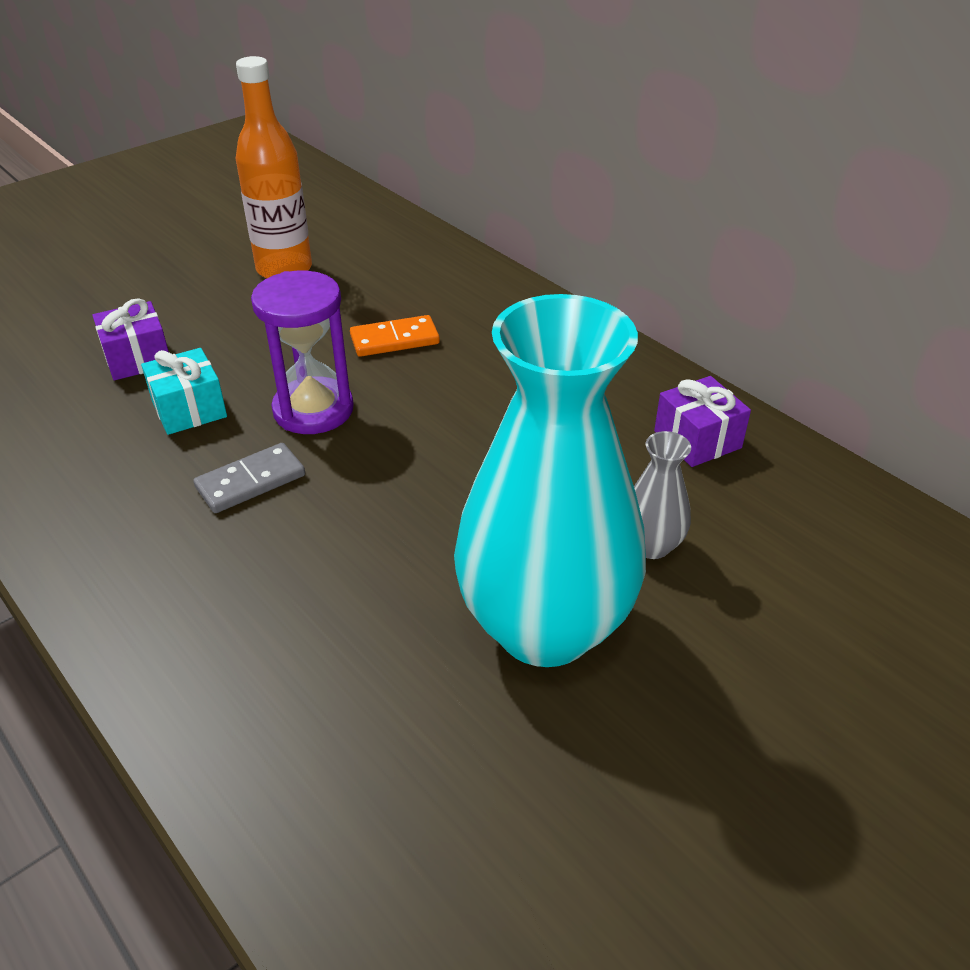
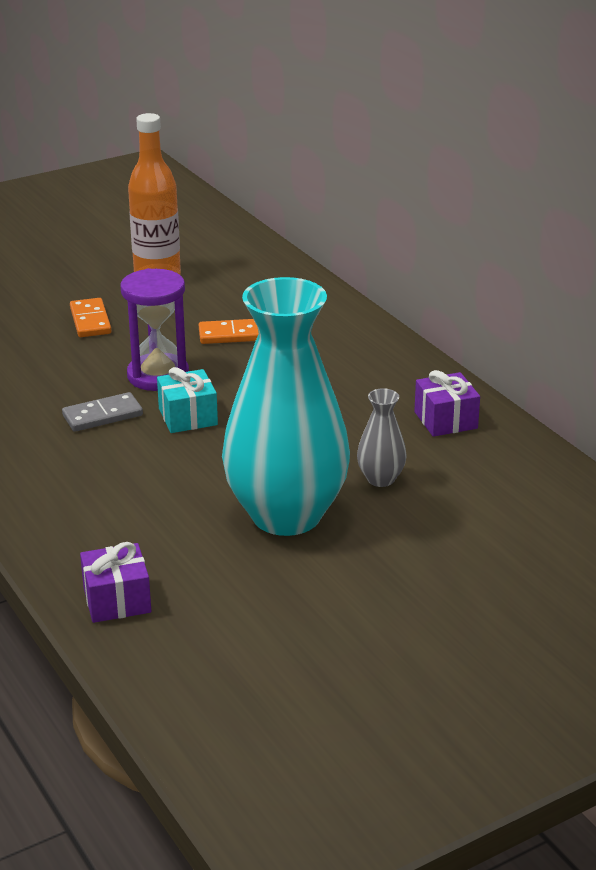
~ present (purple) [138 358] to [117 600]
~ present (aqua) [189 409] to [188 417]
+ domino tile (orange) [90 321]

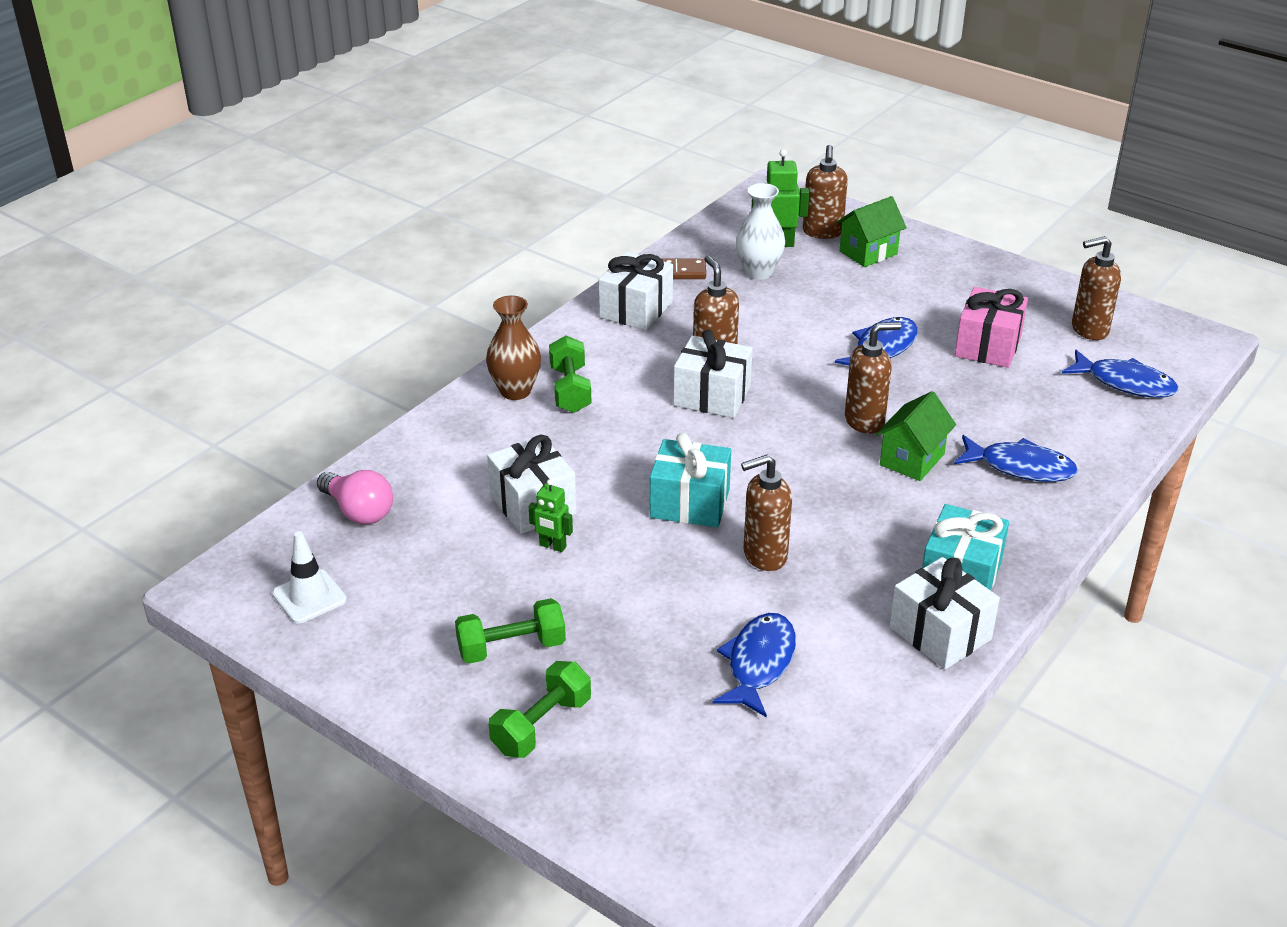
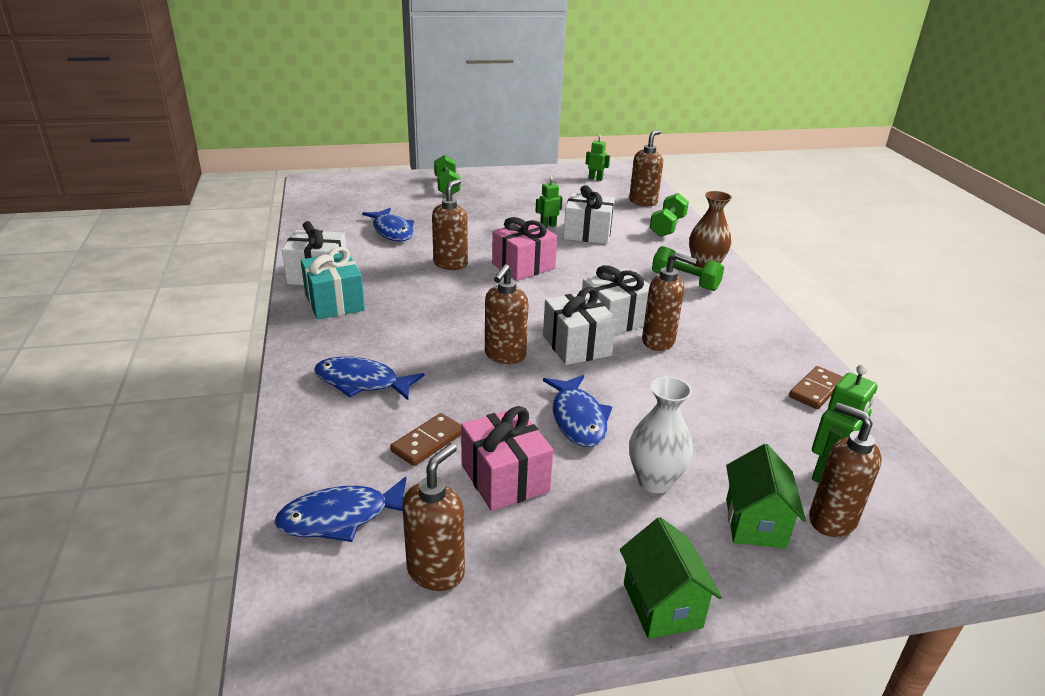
~ vase (pure white) [758 272] to [654 481]
~ present (pure white) [636 309] to [577 345]
~ toy house (green) [912 459] to [662 605]
~ present (aqua) [690 503] to present (rose-pink) [523 266]
~ fish figure (royal blue) [1020 467] = [361 382] 45 degrees clockwise
~ light bulb (rose-pink) [358 511] to pump bottle (brown) [643 202]
~ traffic cone (pure white) [309 597] to robot figure (green) [595 179]
~ free weight (green) [511 648] to [667 227]
+ domino tile (brown) [428 442]

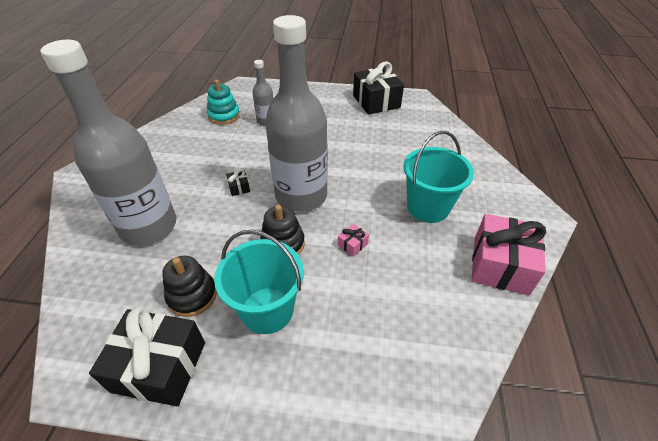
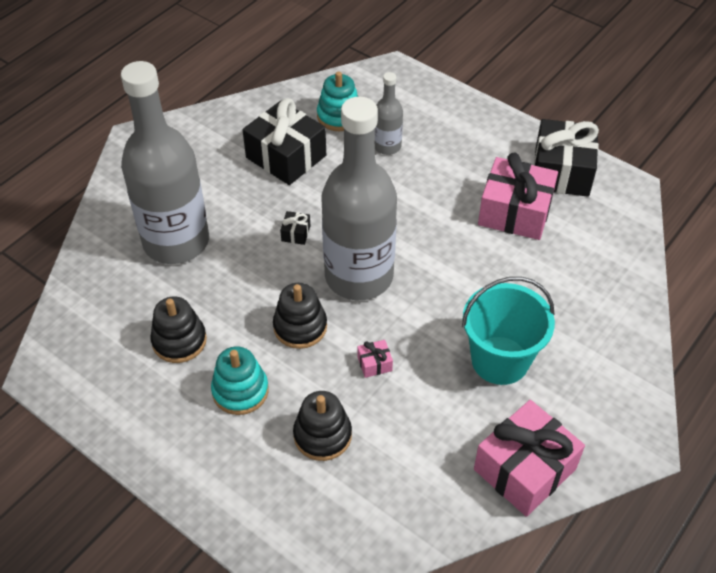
~ pail (aqua) [267 310] to stacking toy (aqua) [240 391]
~ present (jet-black) [159 366] to [286 156]
+ present (rose-pink) [515 212]
+ stacking toy (jet-black) [322 435]

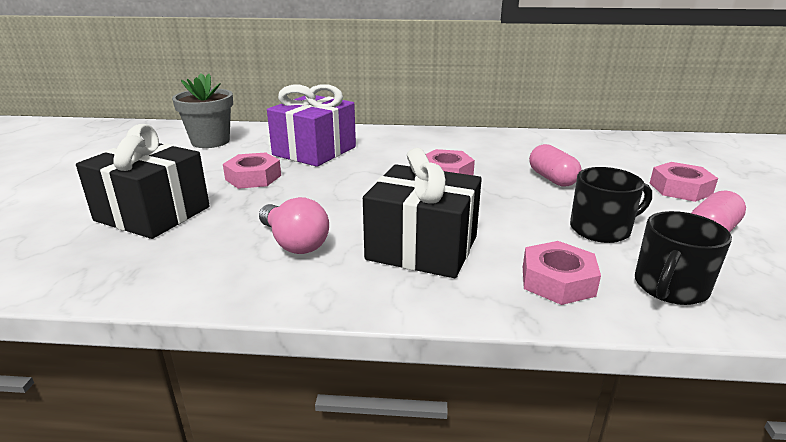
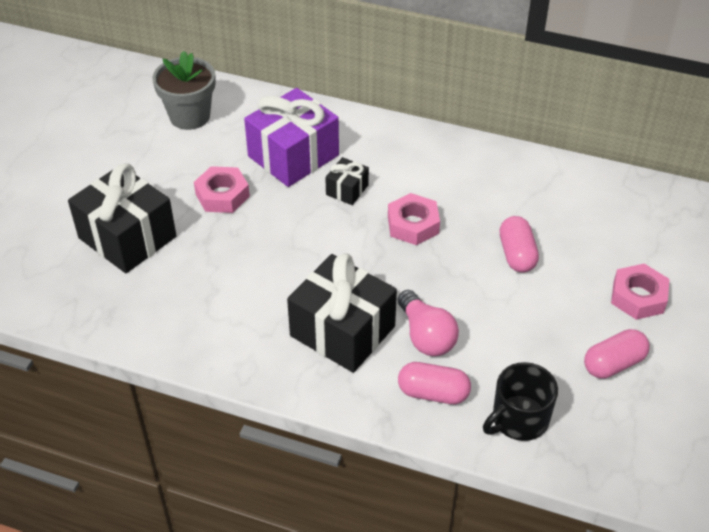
- mug (jet-black) [601 229]
~ light bulb (rose-pink) [294 243] to [426 336]
~ hex nut (rose-pink) [557 281] to capsule (rose-pink) [433 393]
+ present (jet-black) [347 190]

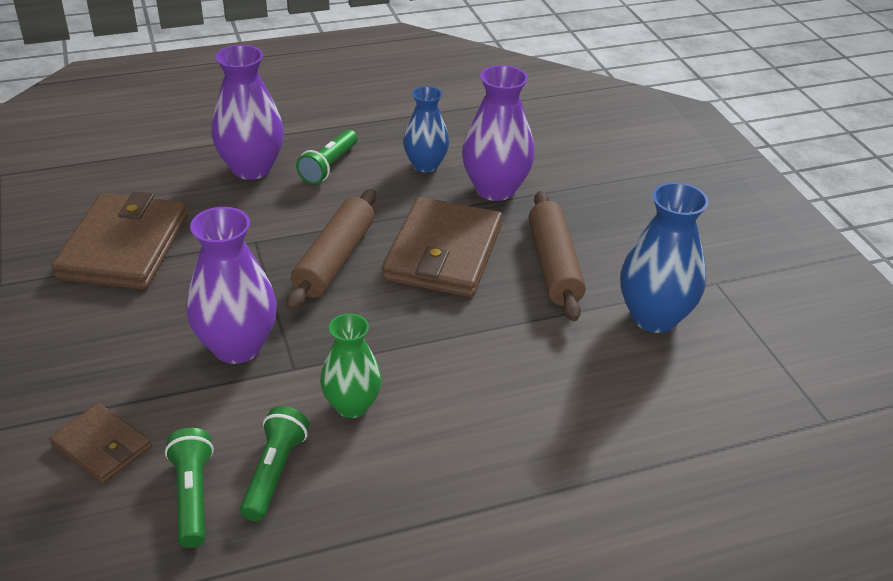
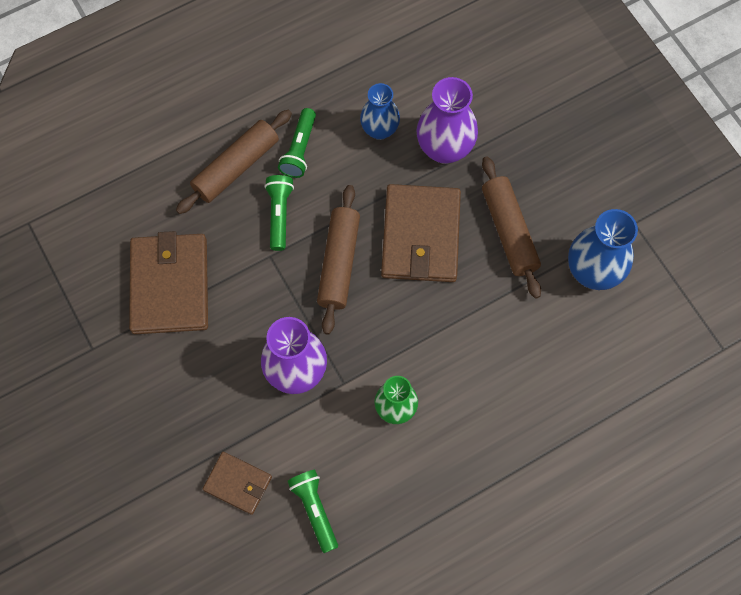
~ vase (purple) [251 168] to pastry roller (brown) [236 167]
~ torch (green) [274 472] to [279 215]

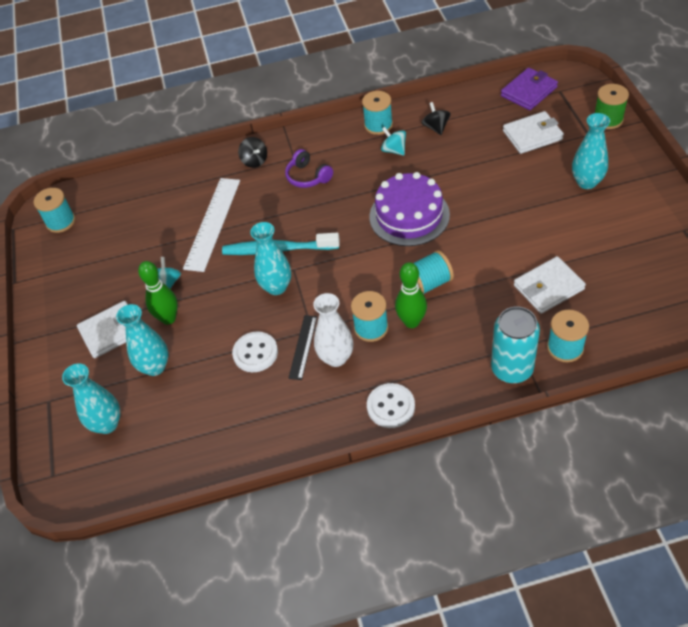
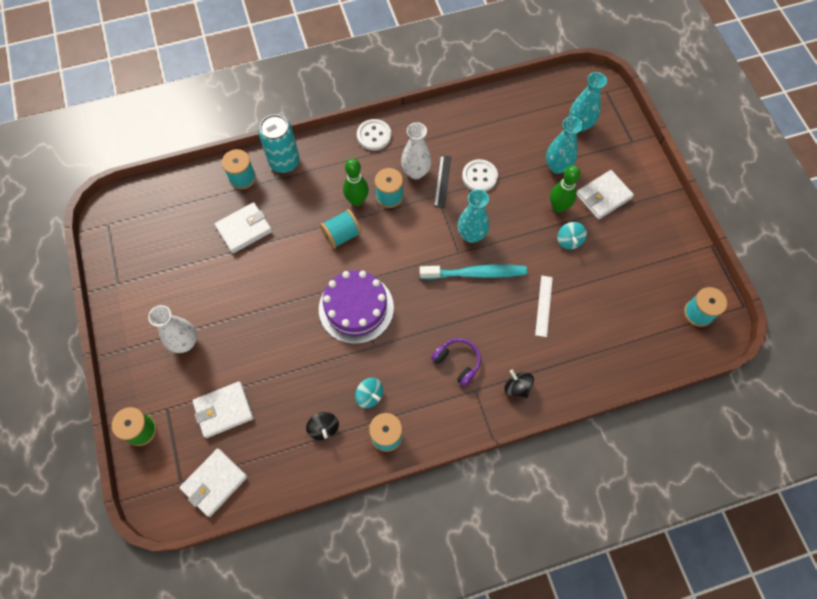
~ card wallet (purple) [528 92] to card wallet (pure white) [214 483]
~ vase (aqua) [586 182] to vase (pure white) [185 342]
~ straightedge (pure white) [212 223] = [544 306] x0.55

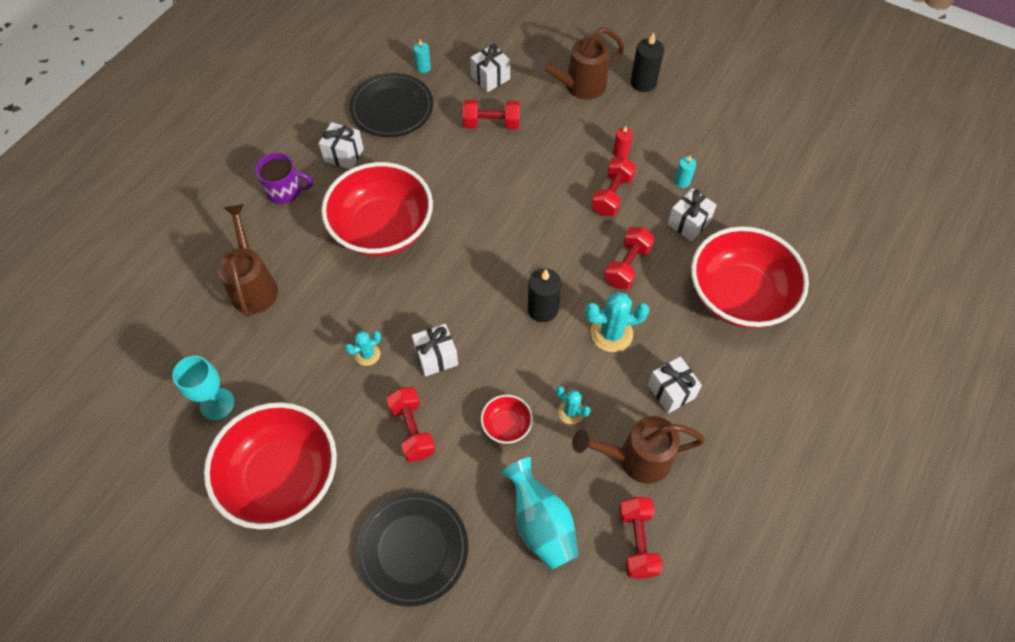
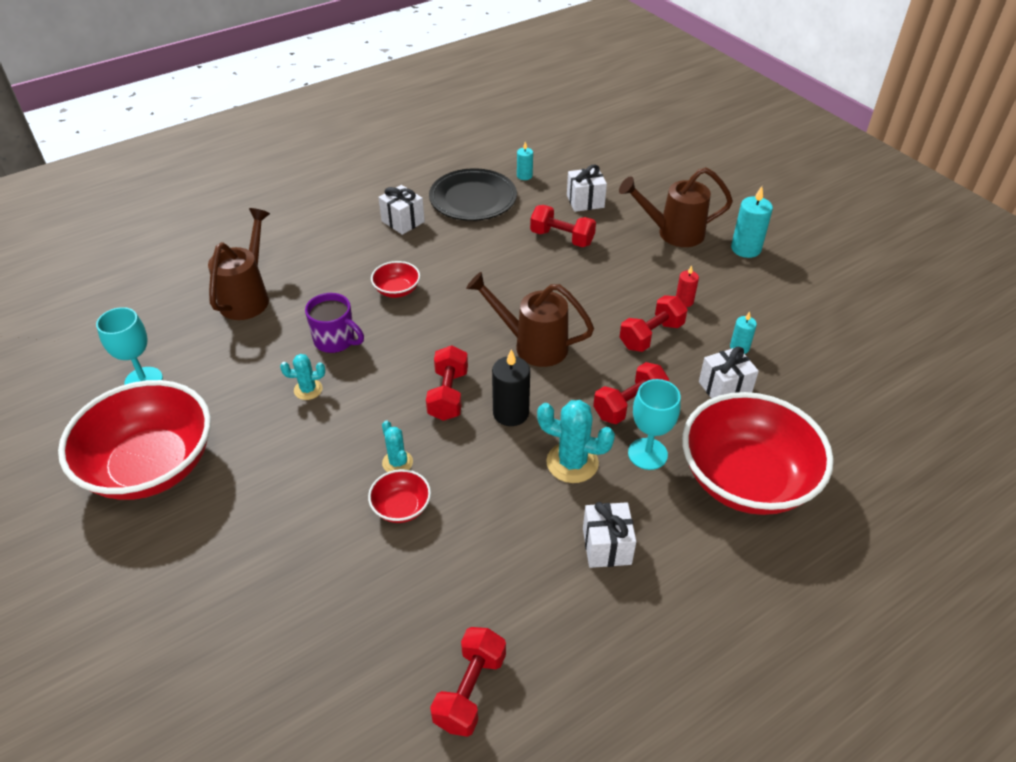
~ pillar candle (jet-black) [643 83] to pillar candle (aqua) [746 249]
~ mug (purple) [285 191] to [336 341]
~ serving bowl (scarlet) [382 229] = [397 290] x0.42
- present (pure white) [436 357]
~ saguaro cactus (aqua) [571 412] to [397 462]
~ free weight (scarlet) [412 430] to [448 395]
~ watering pot (brown) [635 459] to [532 345]
- vase (aqua) [540 524]
- flat dish (jet-black) [413 549]
+ chalice (aqua) [647 454]

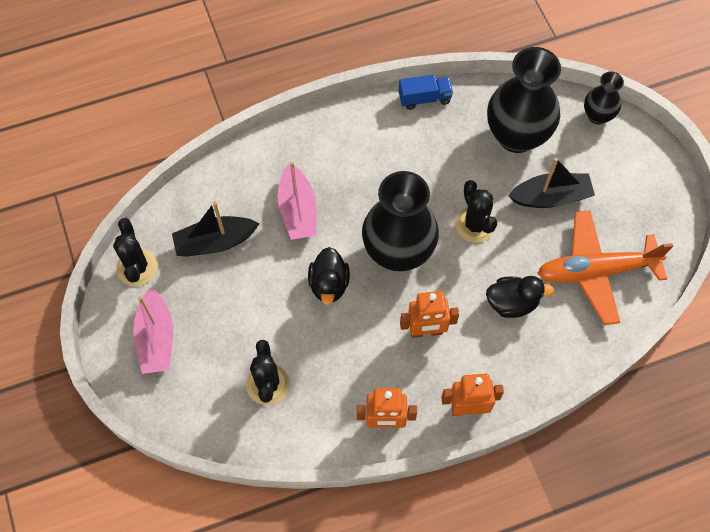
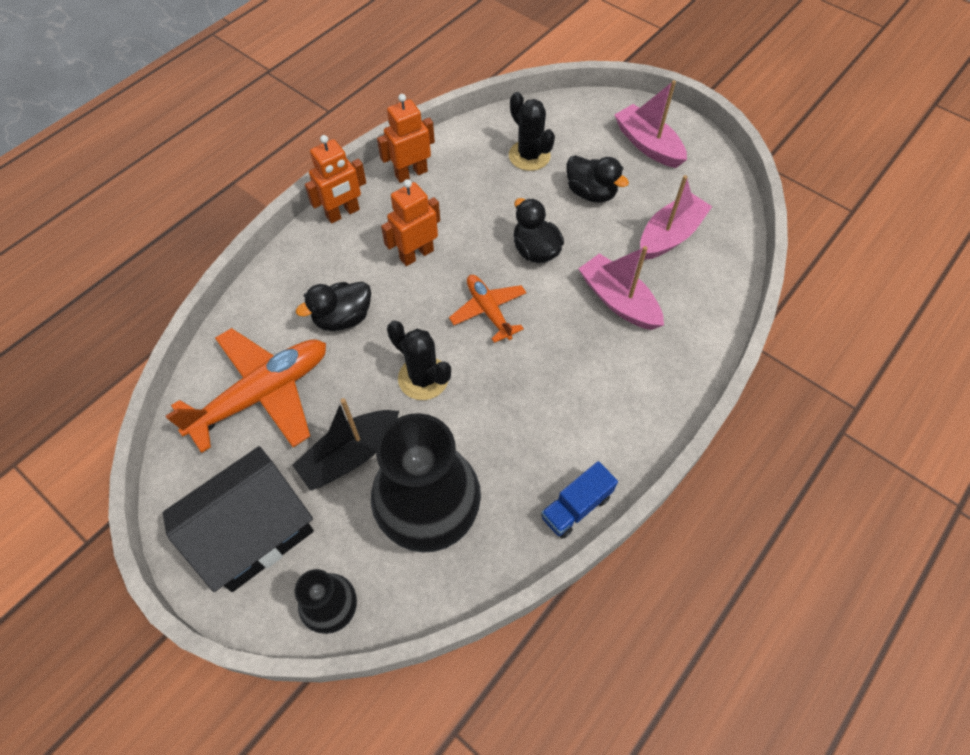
~ vase (jet-black) [398 252] to plane (orange) [488 311]
~ sailboat (jet-black) [215 242] to sailboat (rose-pink) [670 235]
- saguaro cactus (jet-black) [137 267]
+ duck (jet-black) [591 193]
+ toy house (jet-black) [254 532]

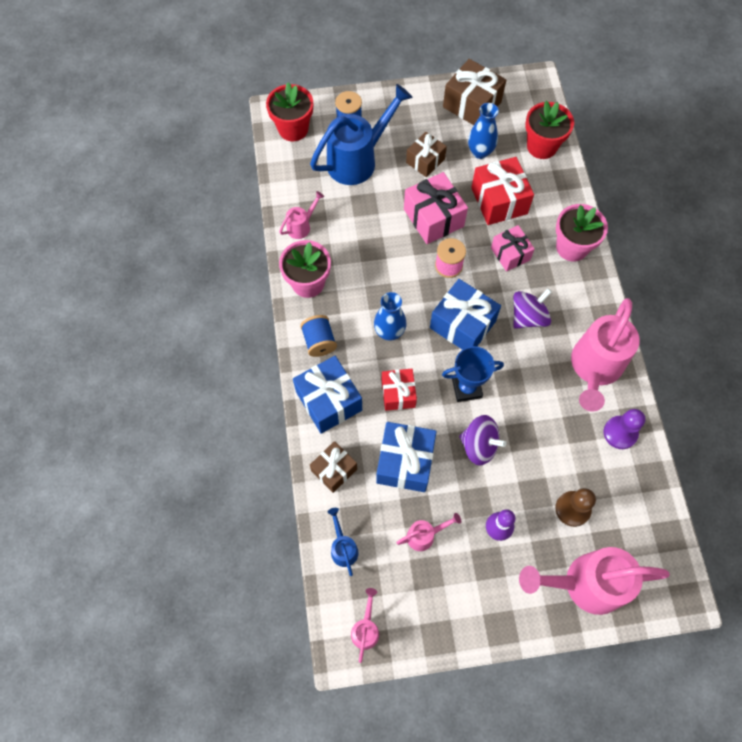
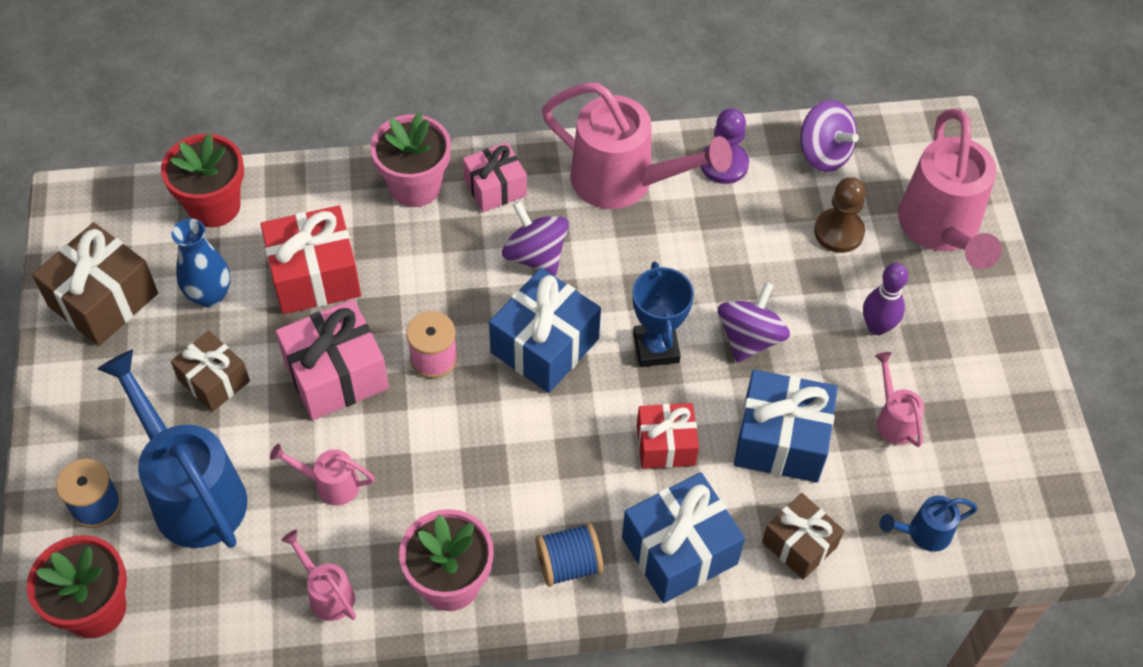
~ present (rose-pink) [510 254] to [495 188]
- vase (royal blue) [389 332]
~ watering pot (rose-pink) [365 629] to [331 484]
+ spinning top (purple) [824 153]

